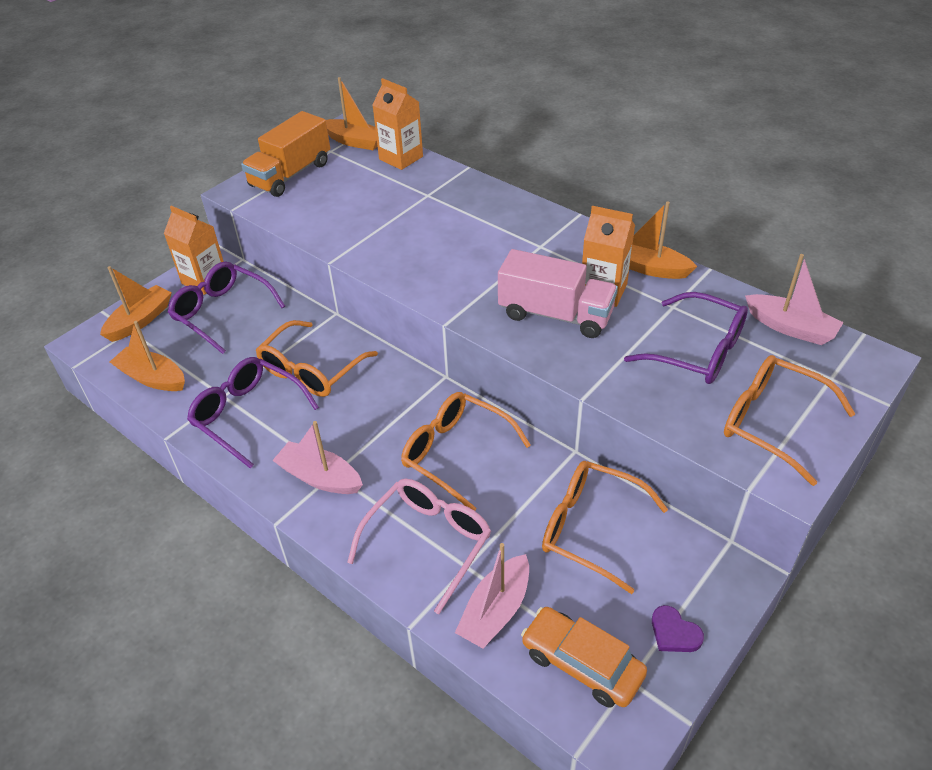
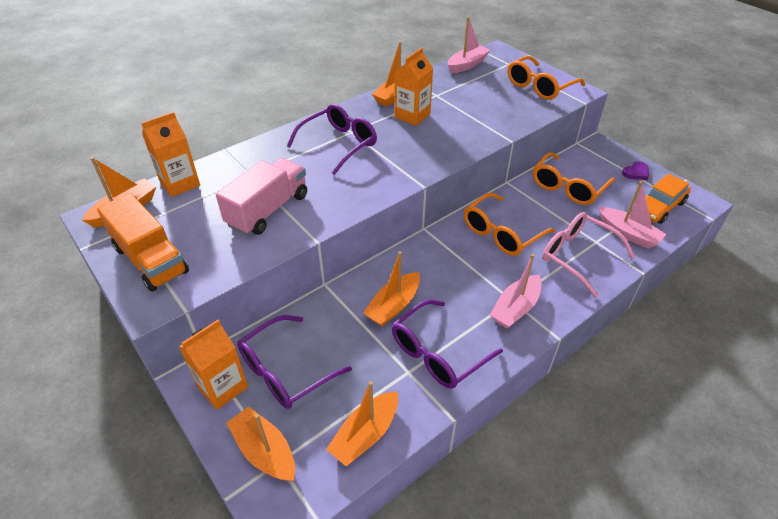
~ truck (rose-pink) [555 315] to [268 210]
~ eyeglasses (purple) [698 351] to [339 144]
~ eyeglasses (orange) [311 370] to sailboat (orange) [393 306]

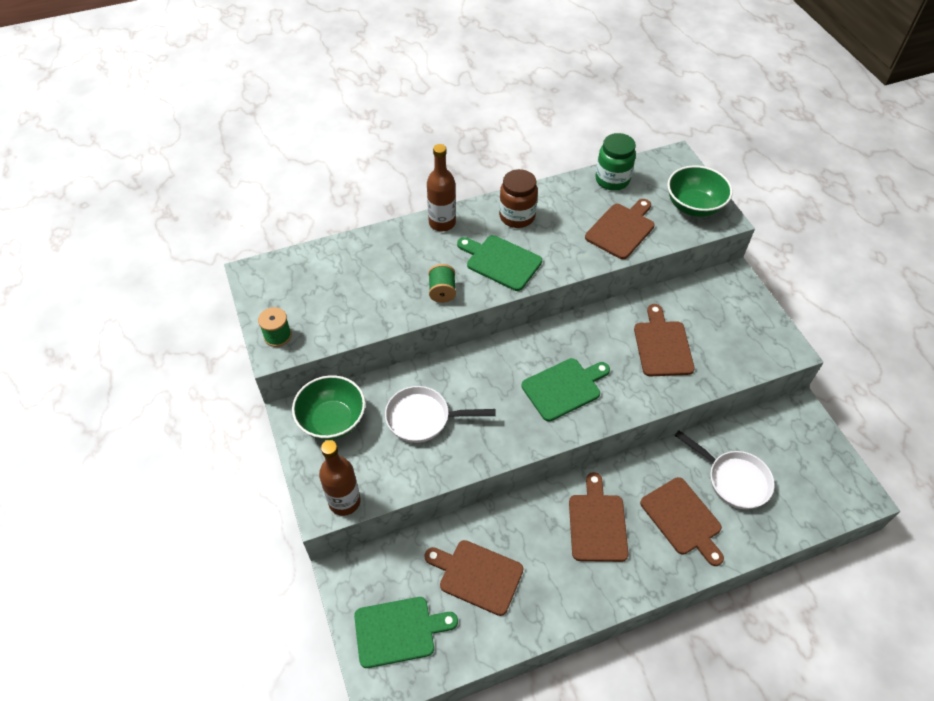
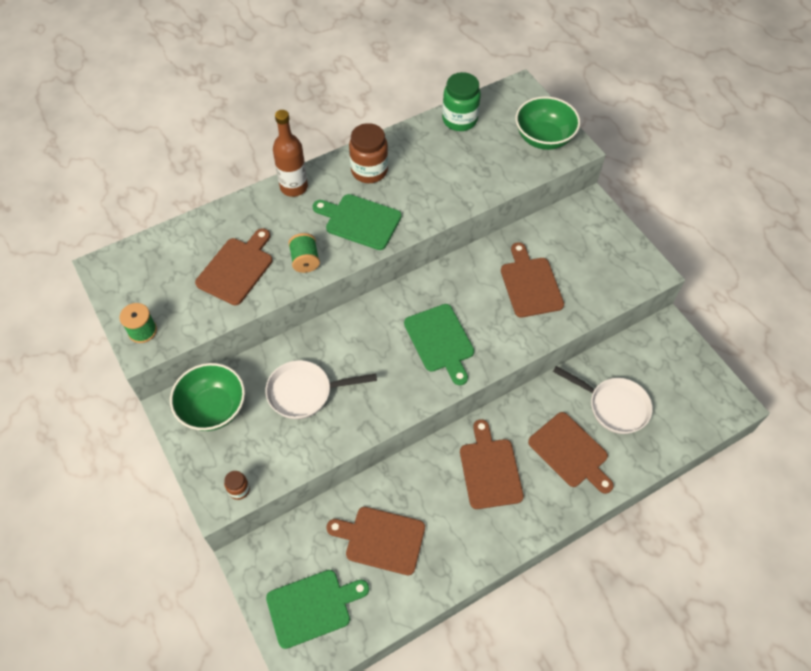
~ cutting board (brown) [621 229] to [237 268]
~ cutting board (green) [564 388] = [440 341] 105 degrees clockwise
~ flask (brown) [344 501] to preserve jar (brown) [239 490]

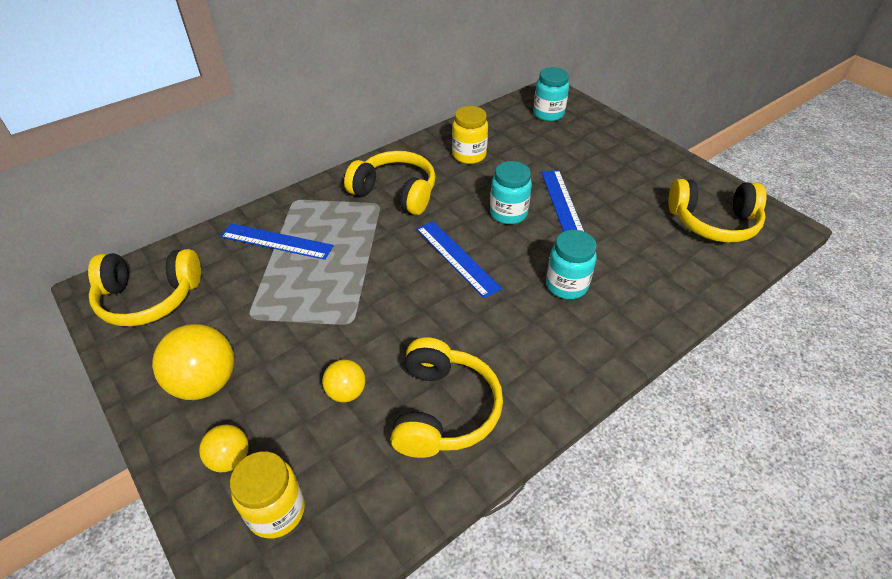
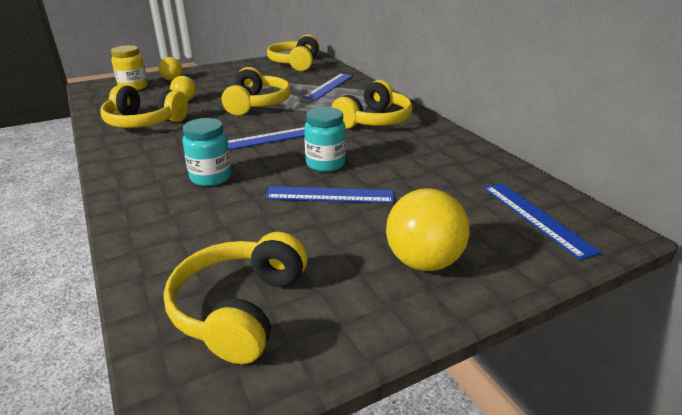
~ preserve jar (aqua) [548 114] to straightedge (royal blue) [536 218]
- preserve jar (yellow) [469 155]
~ ball (yellow) [205 382] to [423 261]
+ headset (yellow) [257 104]

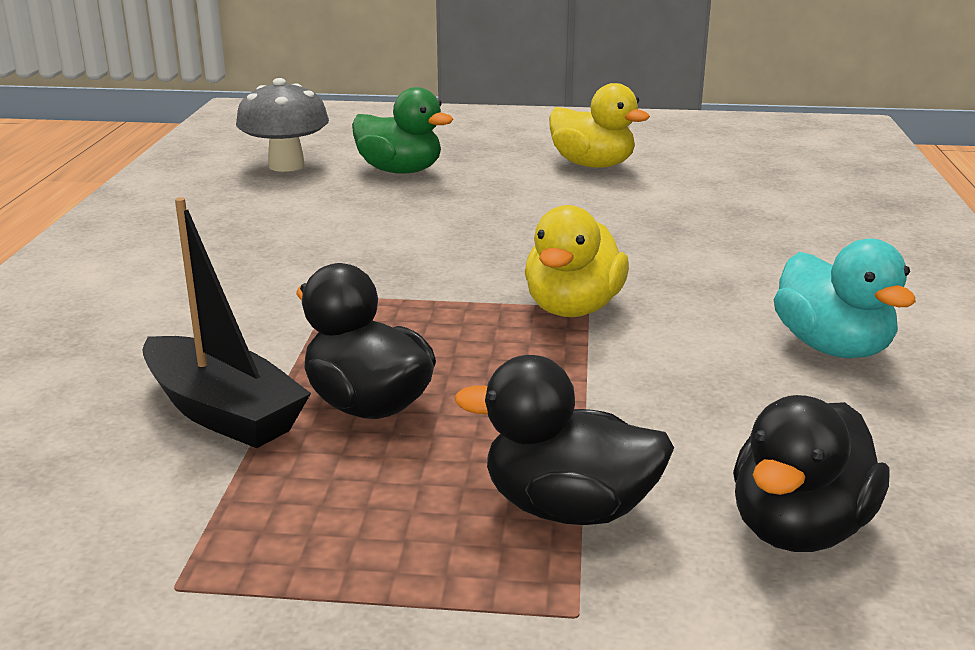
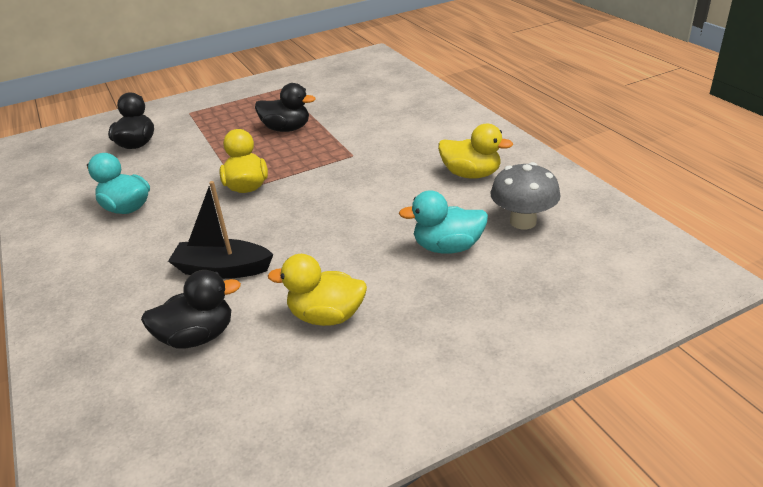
~ duck (green) [400 171] to duck (aqua) [447 247]
~ sailboat (jet-black) [223 412] to [222 269]
~ duck (jet-black) [568 509] to [198 336]
+ duck (yellow) [471 174]

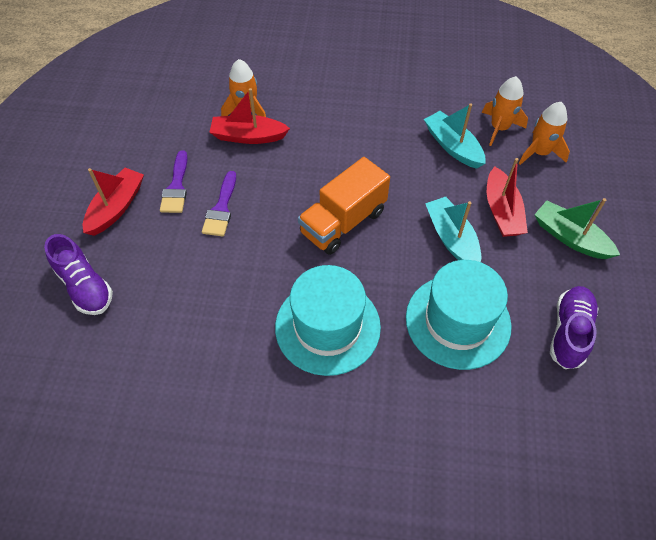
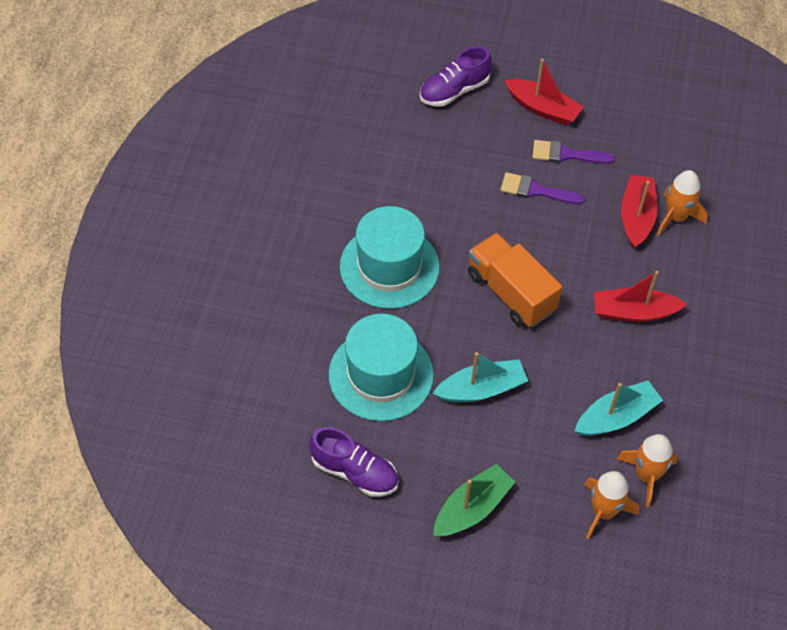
~ sailboat (scarlet) [502 211] to [633 312]

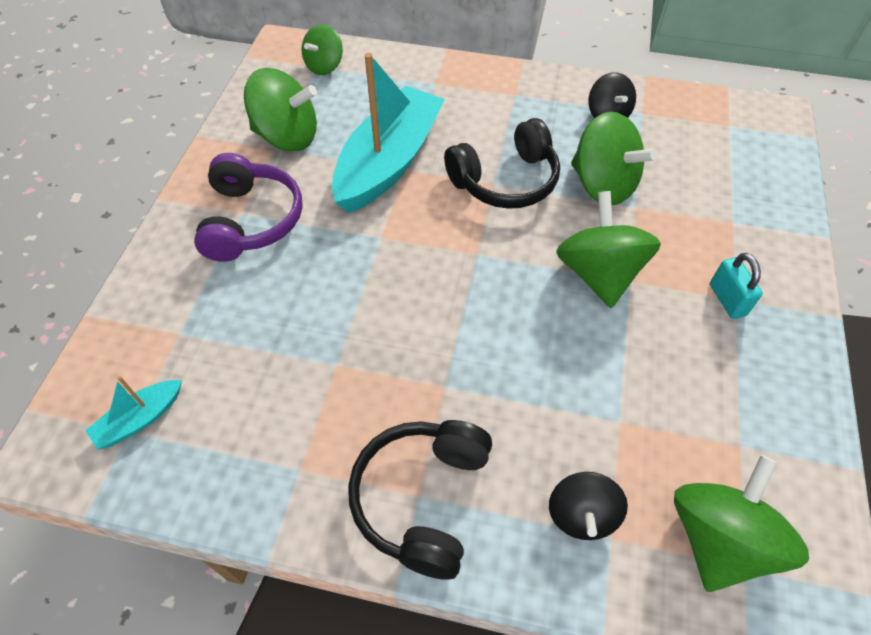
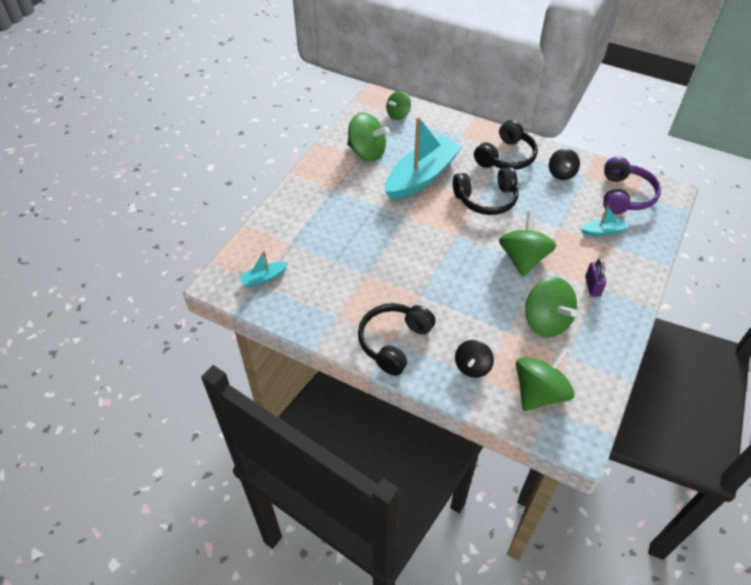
~ spinning top (green) [602 185] to [546 321]
~ headset (purple) [251 220] to [624 195]
~ padlock (aqua) [727 300] to padlock (purple) [592 286]
+ headset (jet-black) [506 157]
+ sailboat (aqua) [603 231]

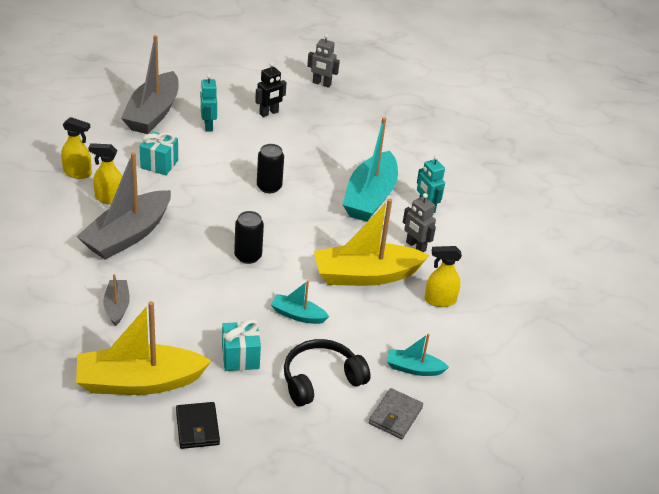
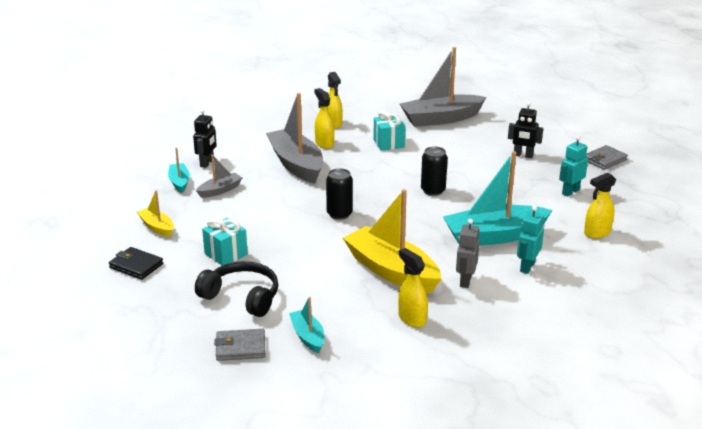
~ robot figure (gray) [321 84] to card wallet (gray) [604 160]
~ robot figure (aqua) [208 126] to [570 192]
~ sailboat (gray) [127 235] = [296 164] 60 degrees clockwise
~ sailboat (aqua) [298 315] to [179 182]
~ sailboat (yellow) [139 382] = [157 227] x0.49
~ card wallet (jet-black) [197 427] = [136 266] 75 degrees clockwise
+ robot figure (jet-black) [207 163]
+ sprayer (yellow) [597 233]

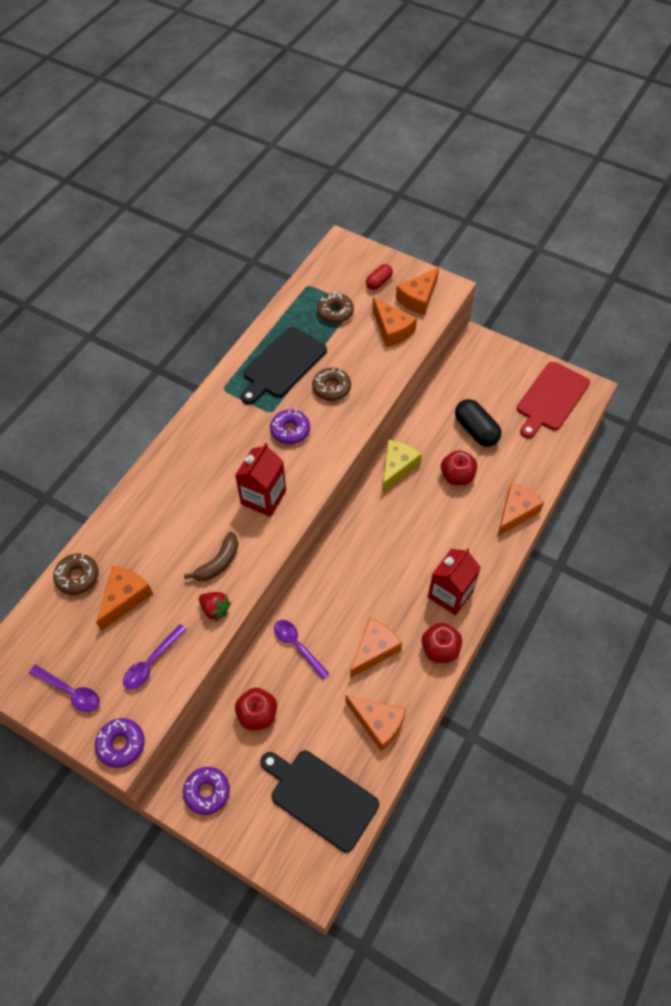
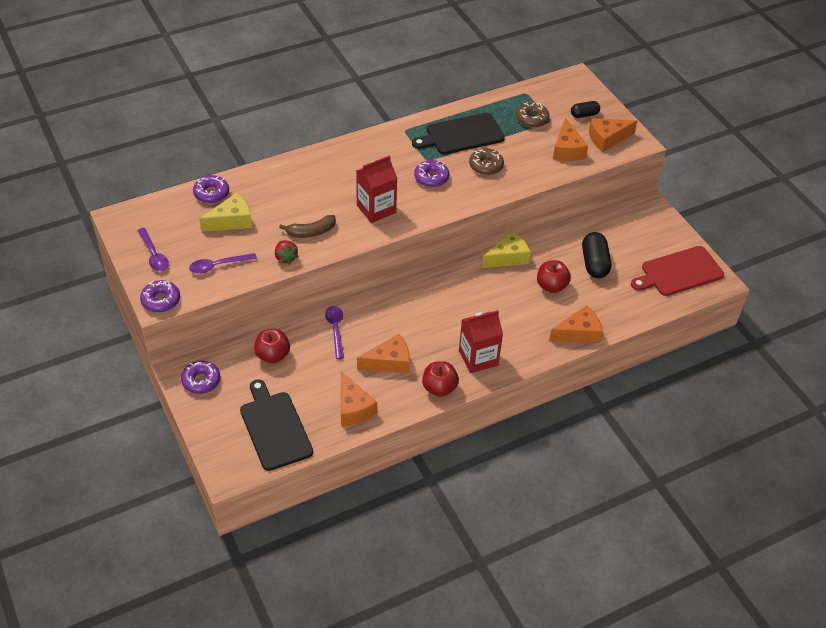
~ capsule (scarlet) [379 282] to capsule (jet-black) [584 115]
~ doughnut (brown) [77 577] to doughnut (purple) [211 193]
~ cheese wedge (orange) [125 598] to cheese wedge (yellow) [231 221]

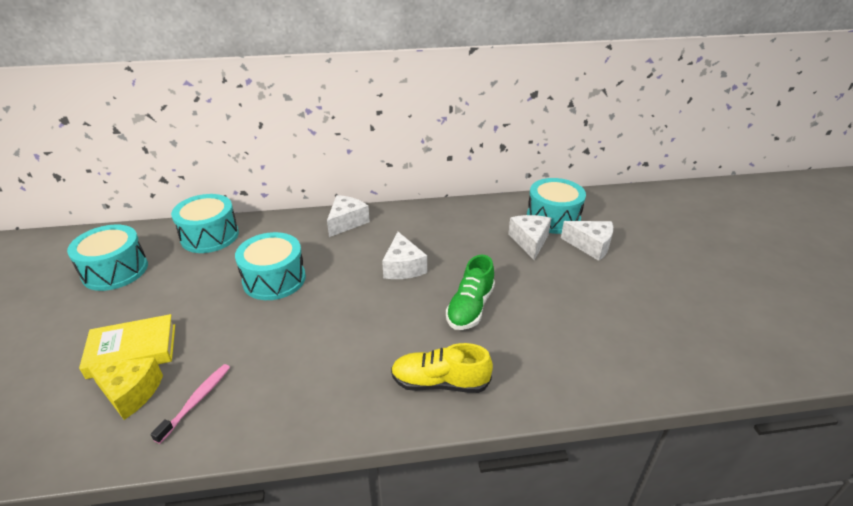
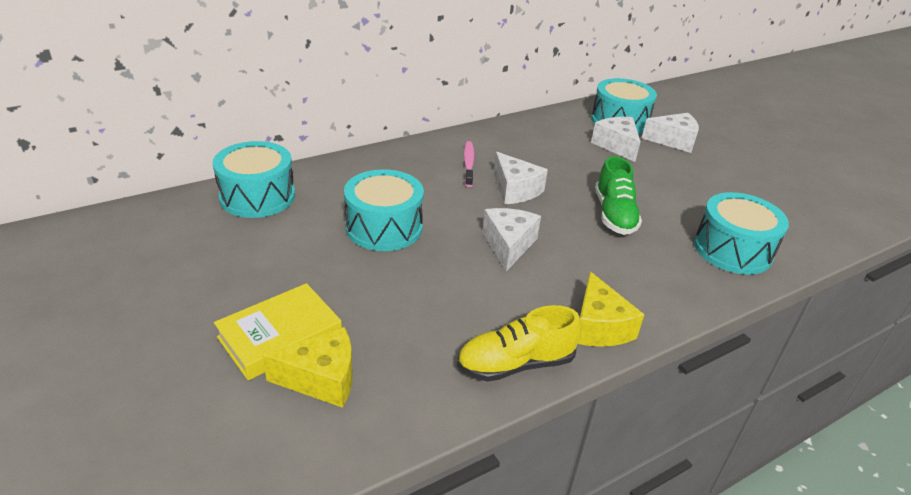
~ cheese wedge (pure white) [346 222] to [508 245]
~ toy drum (aqua) [115 270] to [732 250]
~ shoe (yellow) [440 383] to [515 364]
~ toothbrush (rose-pink) [196 401] to [468 164]
+ cheese wedge (yellow) [599 327]

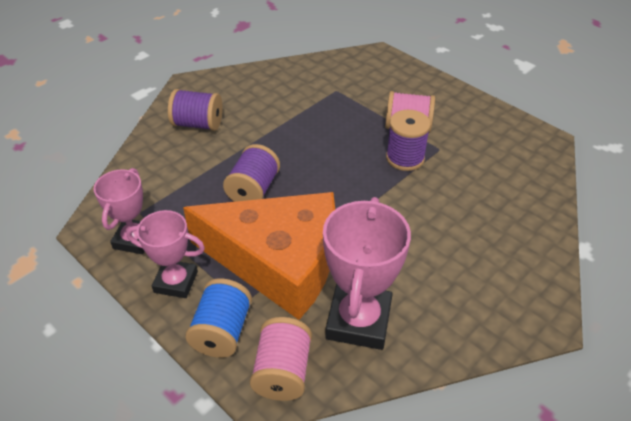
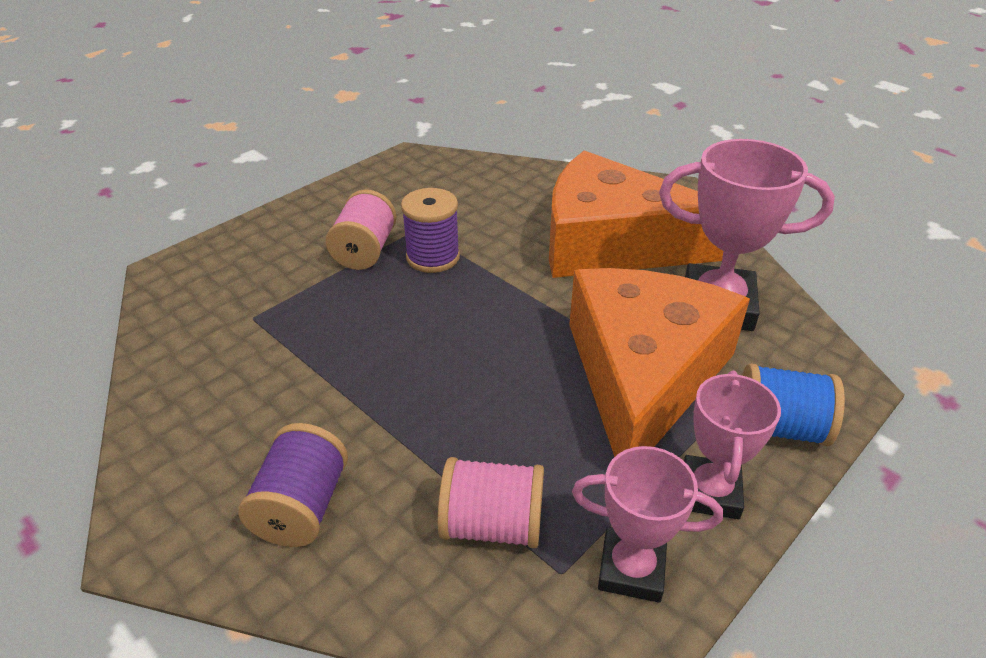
- bobbin (purple) [253 190]
~ bobbin (rose-pink) [282 372] to [492 525]
+ cheese wedge (orange) [611 243]

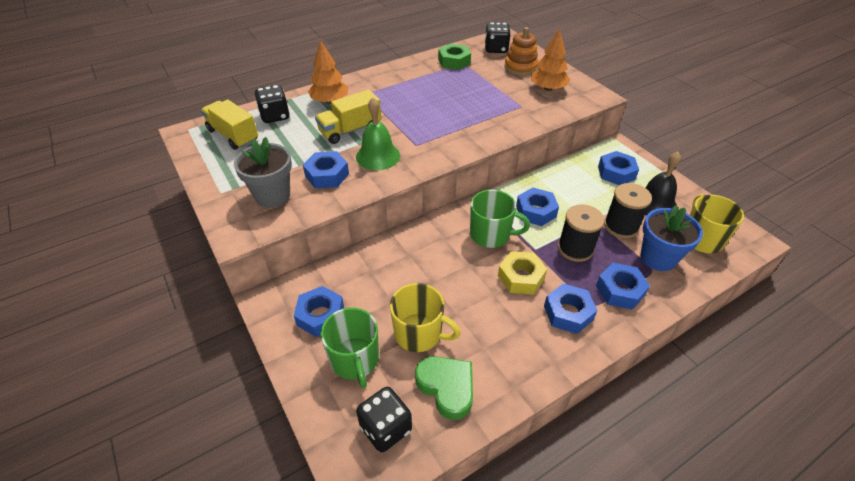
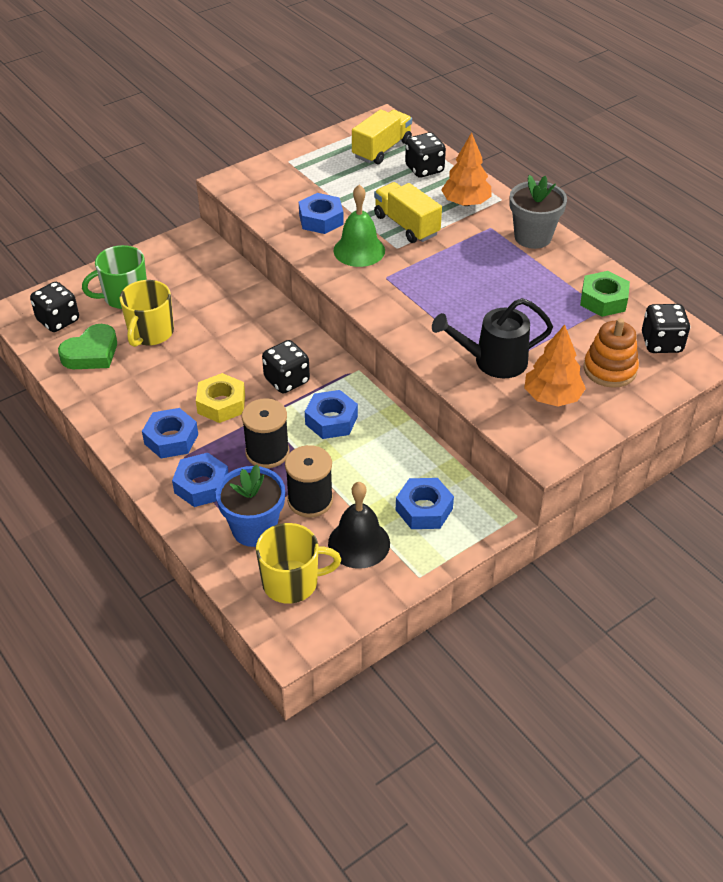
~ potted plant (gray) [272 195] to [533 237]
~ mug (green) [491 235] to game die (jet-black) [287 380]
- hex nut (royal blue) [320 316]
+ watering pot (jet-black) [492 361]

